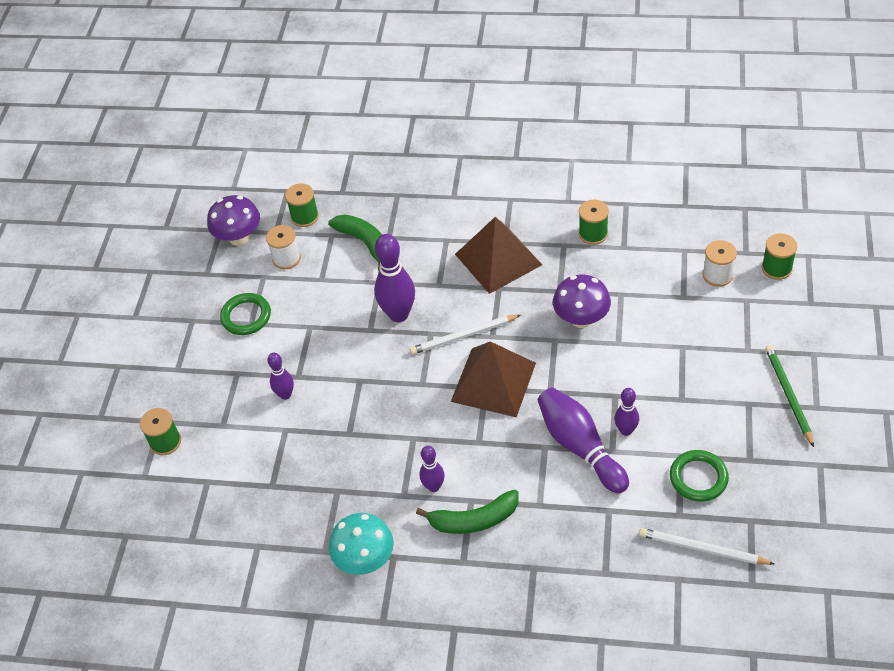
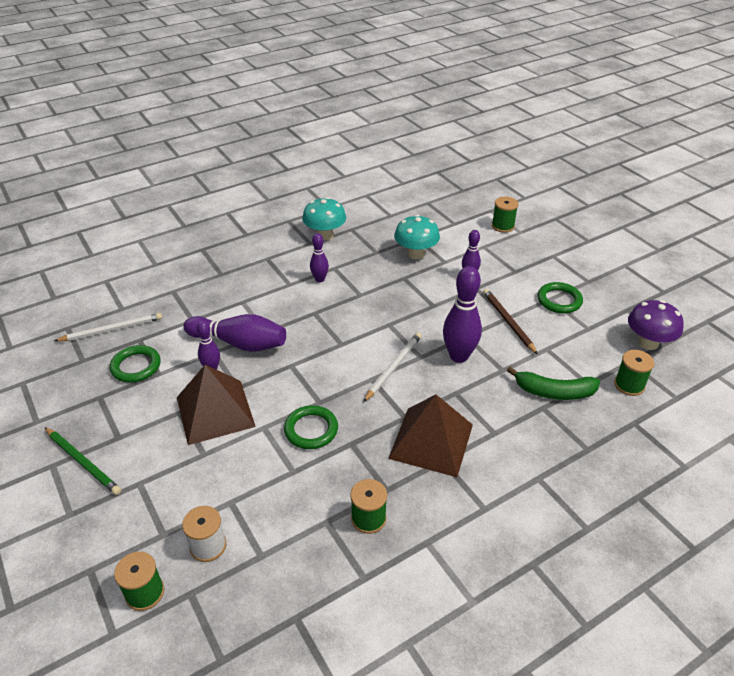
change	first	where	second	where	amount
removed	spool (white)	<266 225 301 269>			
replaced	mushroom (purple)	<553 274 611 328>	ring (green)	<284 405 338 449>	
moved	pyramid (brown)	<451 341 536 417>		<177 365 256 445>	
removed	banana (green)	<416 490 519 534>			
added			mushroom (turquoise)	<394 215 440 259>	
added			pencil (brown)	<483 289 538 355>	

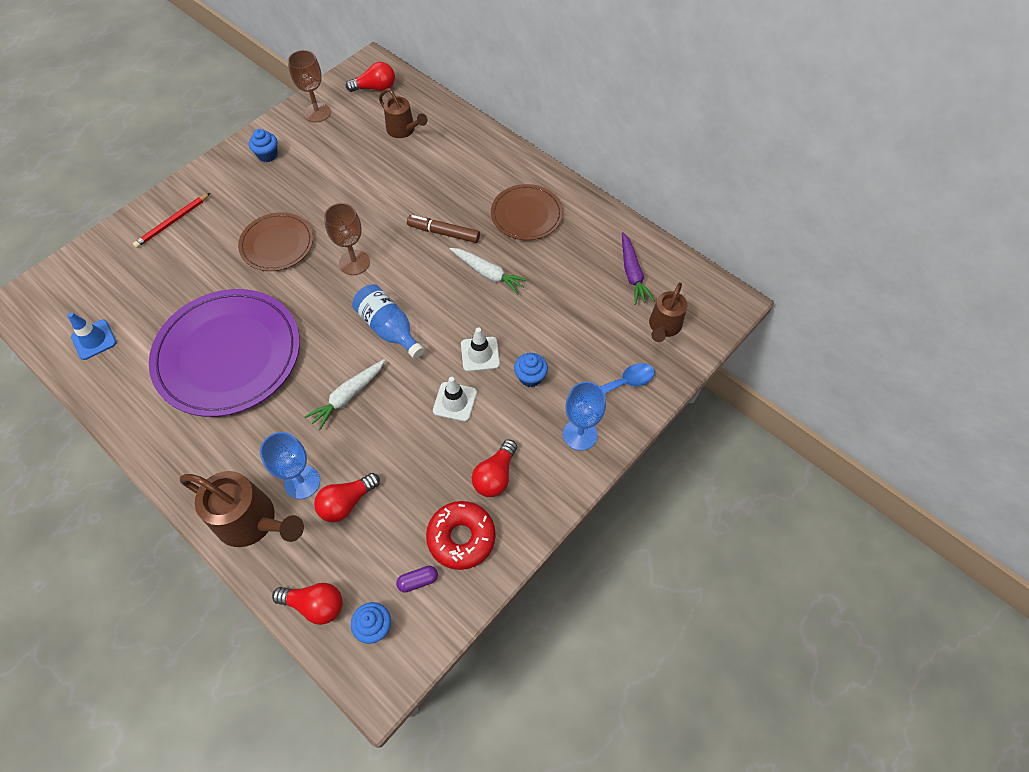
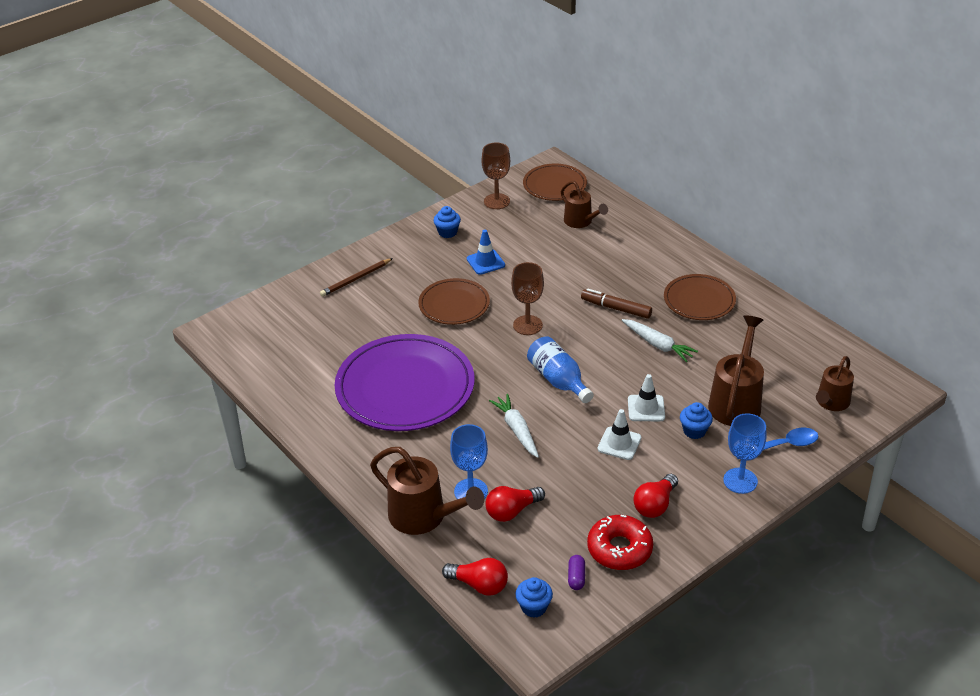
change	first	where	second	where	amount
replaced	light bulb (red)	<346 62 395 92>	plate (brown)	<523 164 587 201>	
recoloured	pencil (red)	<133 193 210 248>	pencil (brown)	<320 258 393 297>	
removed	carrot (purple)	<622 232 655 305>			
moved	traffic cone (blue)	<67 313 117 360>		<467 230 505 275>	
turned	carrot (white)	<305 359 385 431>		<489 394 539 458>	105 degrees clockwise
turned	capsule (purple)	<396 566 438 593>		<568 555 585 590>	75 degrees counterclockwise
added			watering can (brown)	<708 315 764 426>	

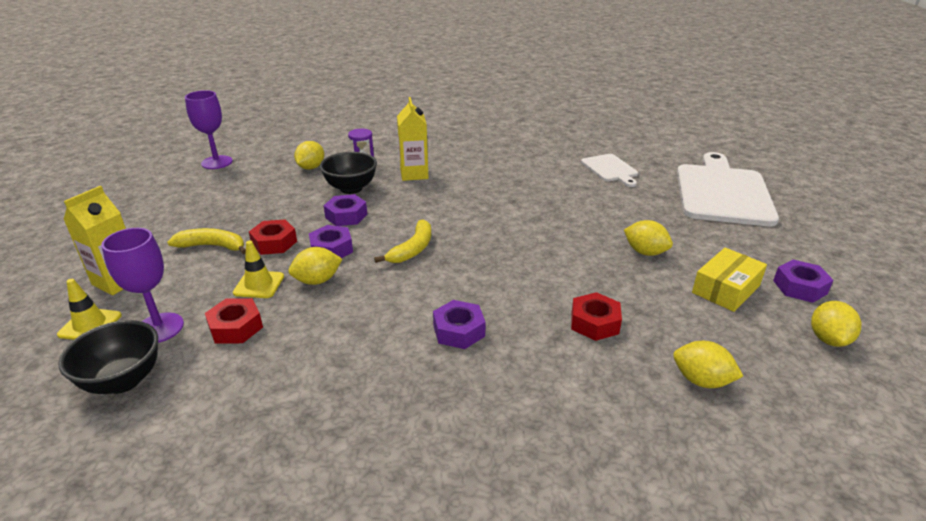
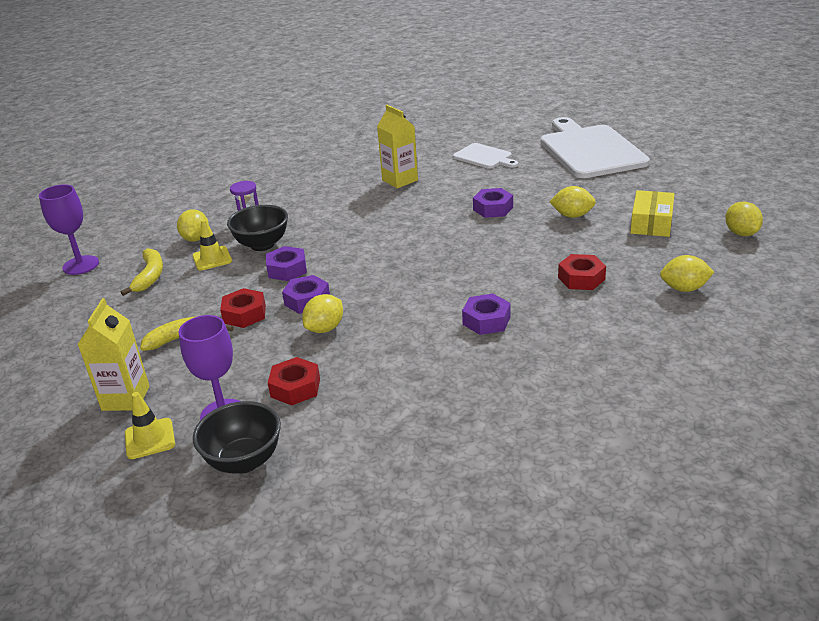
change	first	where	second	where	amount
moved	carton (yellow)	<397 97 429 181>		<377 105 418 188>	
moved	banana (yellow)	<374 219 431 263>		<121 248 163 296>	
moved	traffic cone (yellow)	<233 241 284 298>		<192 219 232 270>	
moved	nut (purple)	<773 260 833 303>		<473 188 513 218>	

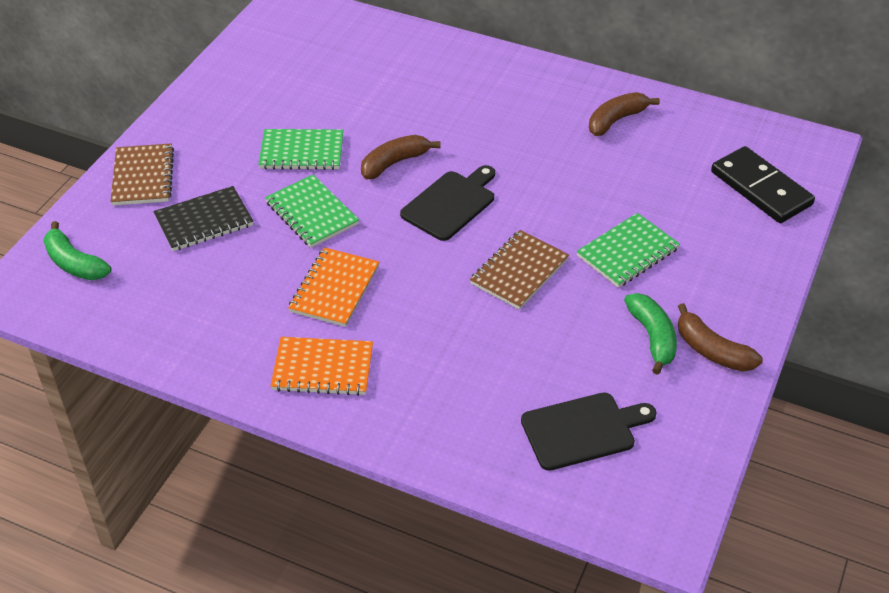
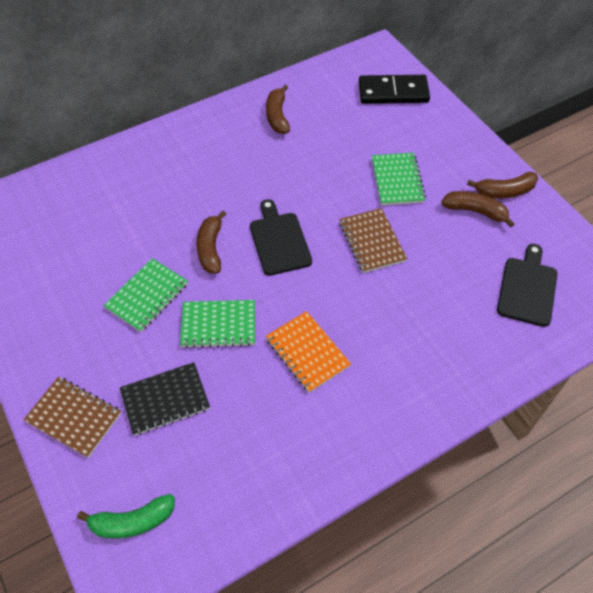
change	first	where	second	where	amount
turned	notebook (black)	<153 186 253 251>		<120 362 210 436>	60 degrees clockwise
recoloured	banana (green)	<624 293 677 375>	banana (brown)	<441 191 514 228>	
removed	notebook (orange)	<271 337 373 396>			

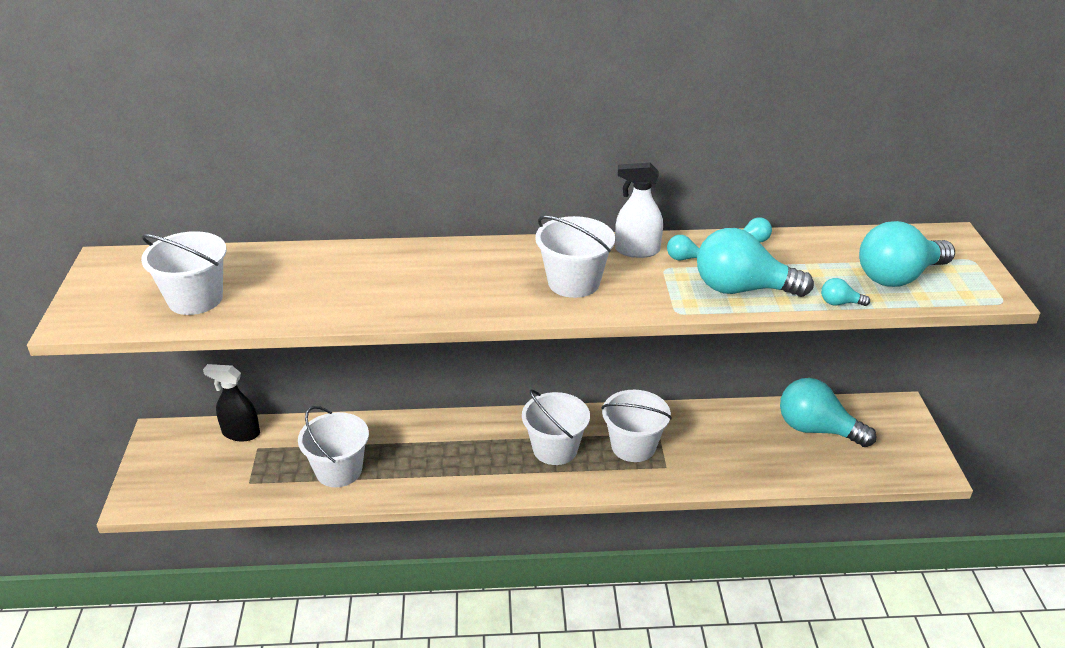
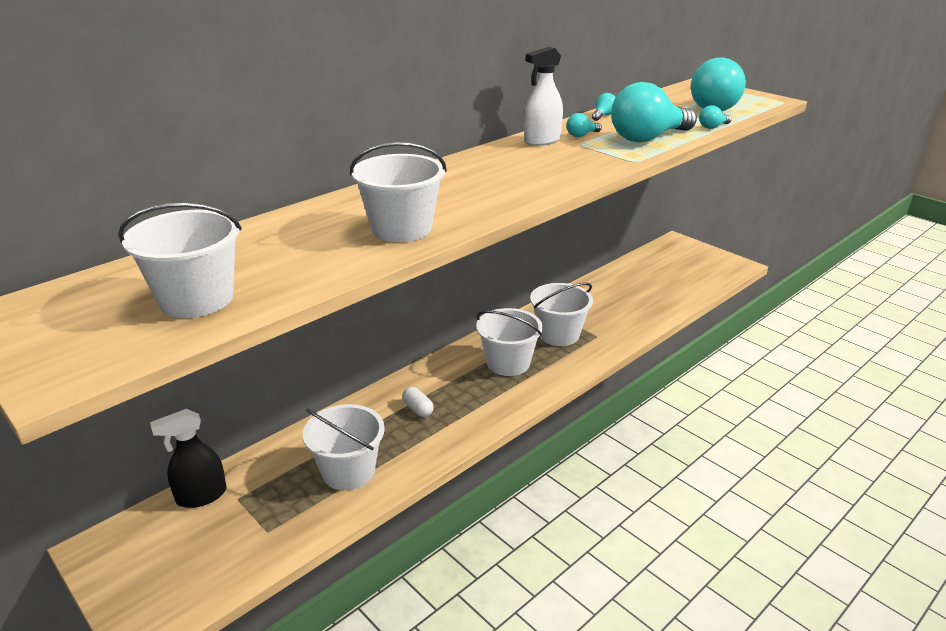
change	first	where	second	where	amount
moved	bucket (white)	<535 216 615 298>		<350 142 447 242>	
removed	light bulb (turquoise)	<780 378 877 447>			
added			capsule (white)	<402 387 434 417>	

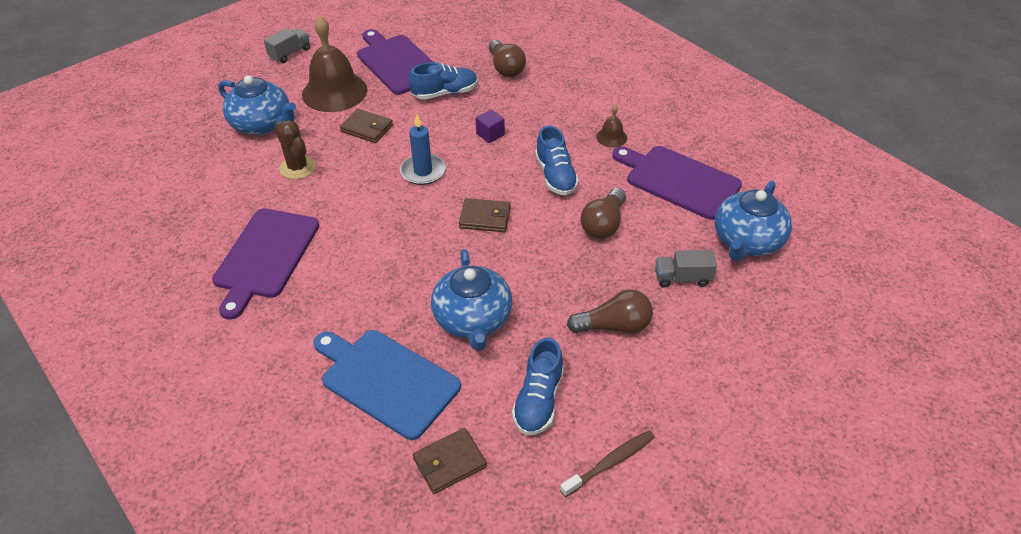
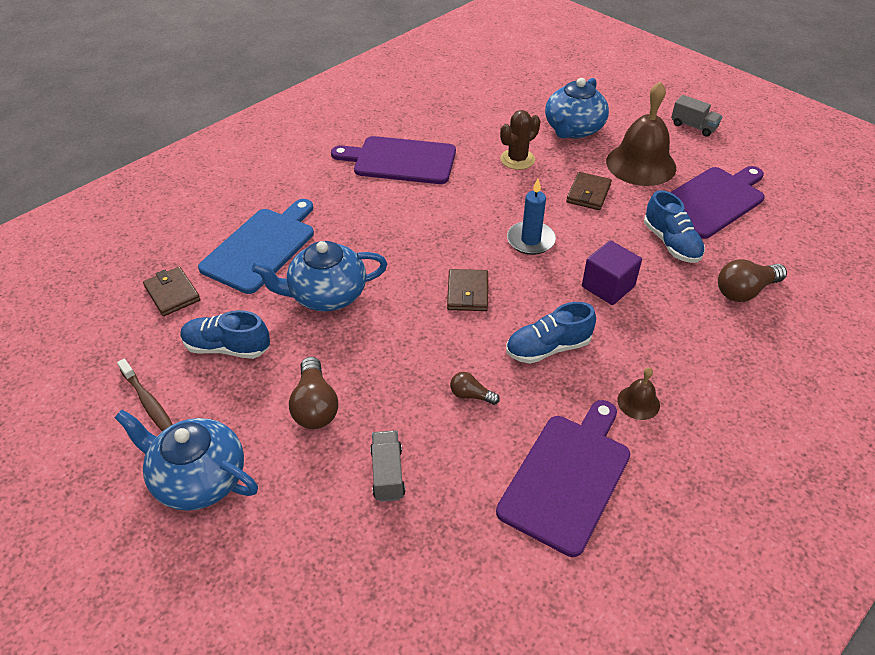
change	first	where	second	where	amount
resized	cube (purple)	<476 109 505 143>		<582 240 642 305>	x1.58
moved	teapot (blue)	<715 181 792 261>		<115 410 258 511>	
resized	light bulb (brown)	<581 188 626 239>		<450 372 500 405>	x0.56

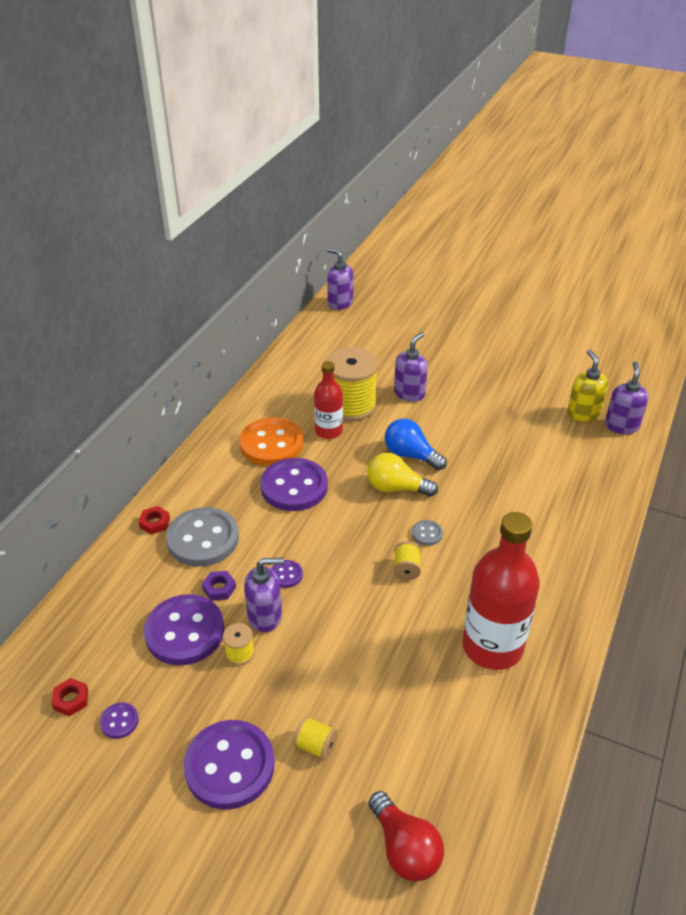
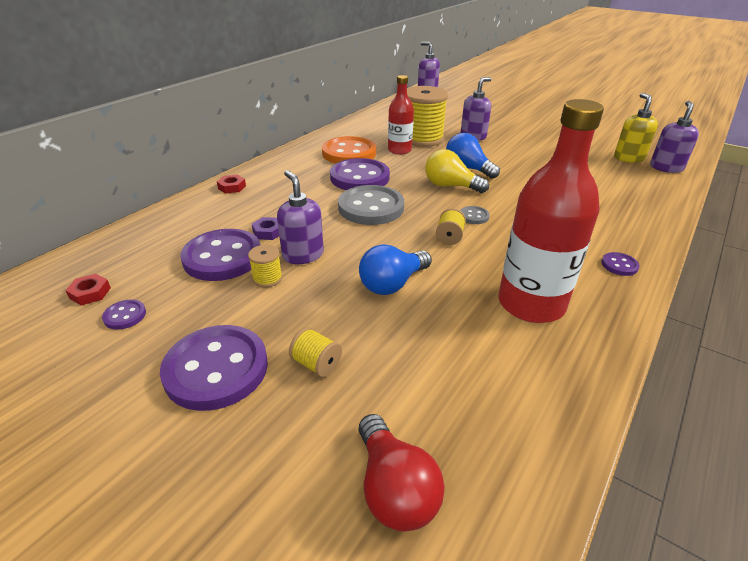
change	first	where	second	where	amount
moved	button (grey)	<166 507 239 567>		<338 185 404 225>	
turned	soap dispenser (purple)	<244 558 284 632>		<277 170 324 264>	120 degrees counterclockwise
moved	button (purple)	<271 560 303 588>		<601 252 640 276>	
added			light bulb (blue)	<359 244 432 295>	

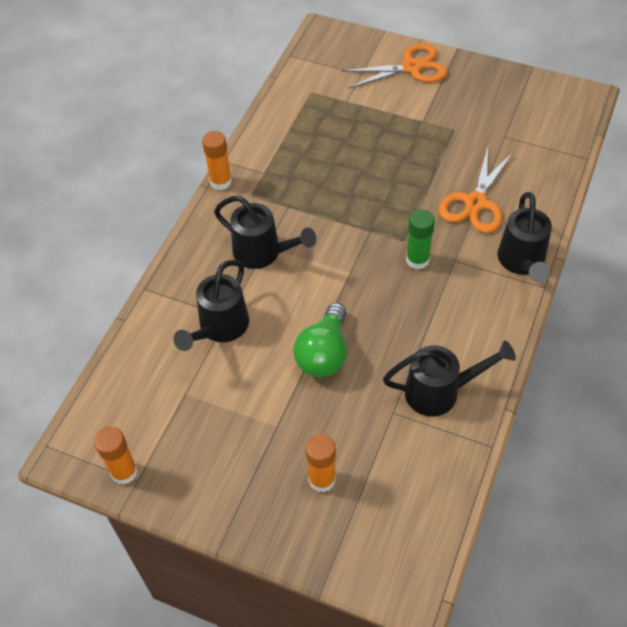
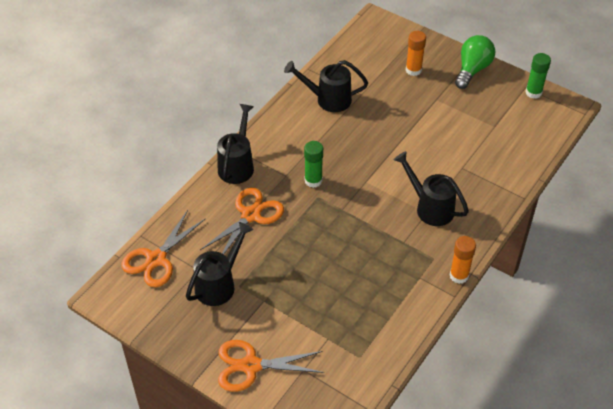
change	first	where	second	where	amount
moved	watering can (black)	<173 260 249 351>		<186 222 253 306>	
moved	light bulb (green)	<294 302 347 377>		<455 35 495 89>	
recoloured	glue stick (orange)	<94 427 138 485>	glue stick (green)	<525 53 551 99>	
added			scissors (orange)	<121 210 206 287>	

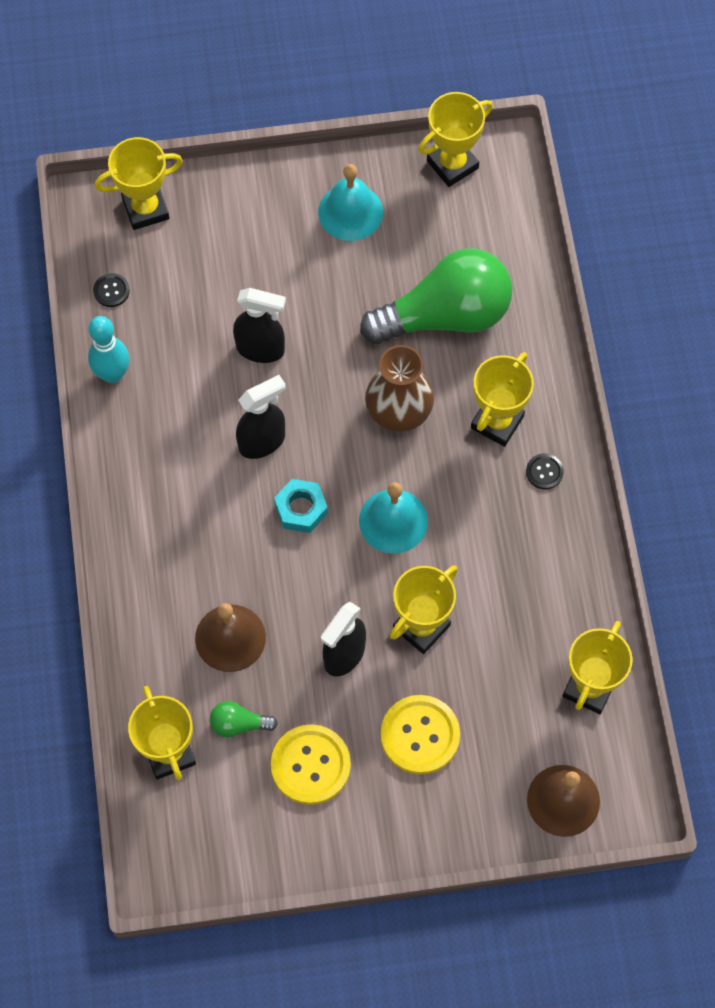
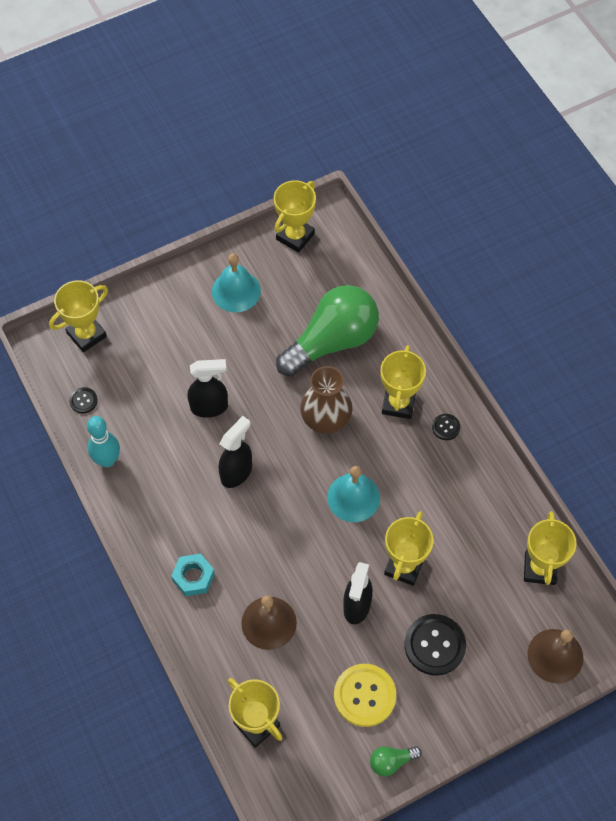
change	first	where	second	where	amount
moved	nut (turquoise)	<274 479 328 533>		<171 553 215 597>	
recoloured	button (yellow)	<381 695 460 774>	button (black)	<404 614 466 675>	
moved	light bulb (green)	<210 701 278 737>		<370 746 422 777>	

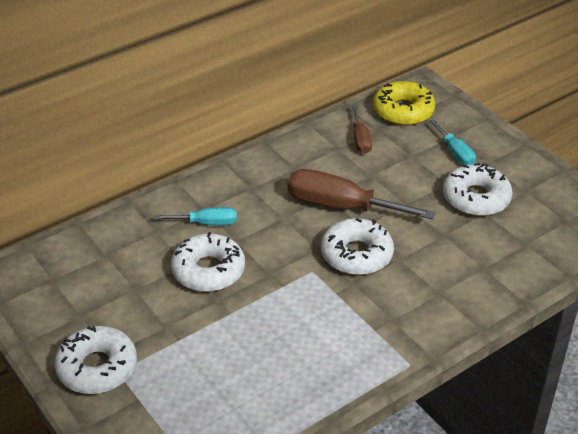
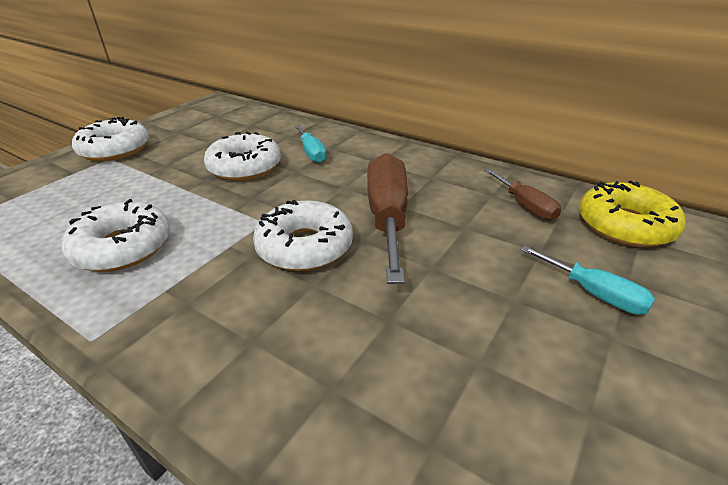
change	first	where	second	where	amount
turned	screwdriver (brown)	<352 105 372 154>		<484 168 561 221>	90 degrees counterclockwise
turned	screwdriver (turquoise)	<430 120 476 165>		<521 246 655 315>	90 degrees counterclockwise
moved	donut (white)	<443 163 513 216>		<62 199 170 272>	

